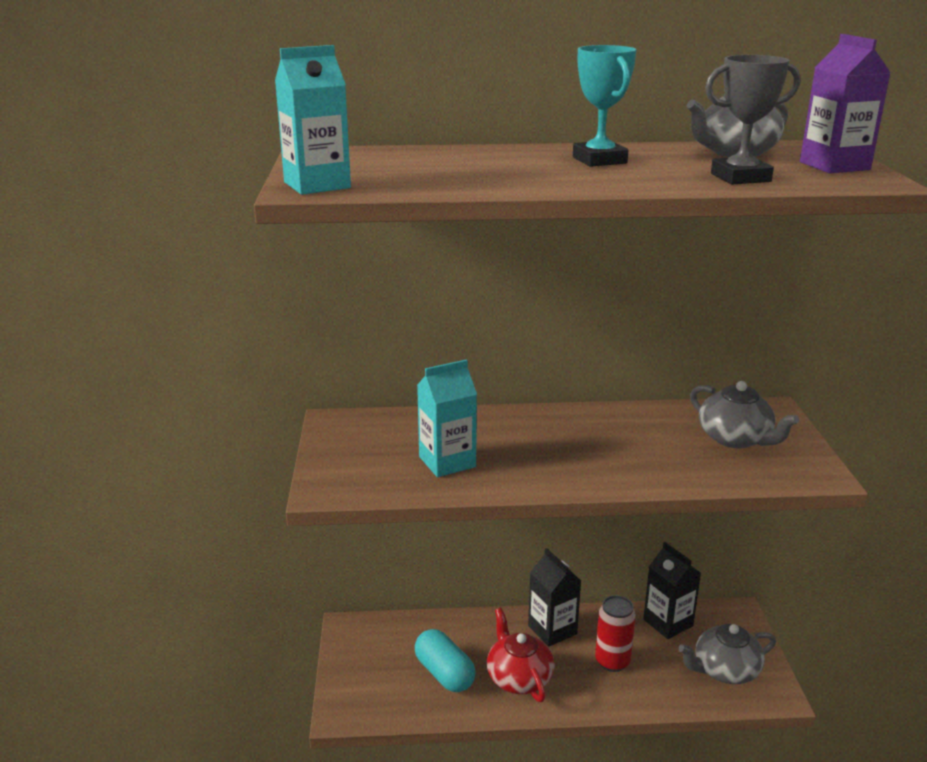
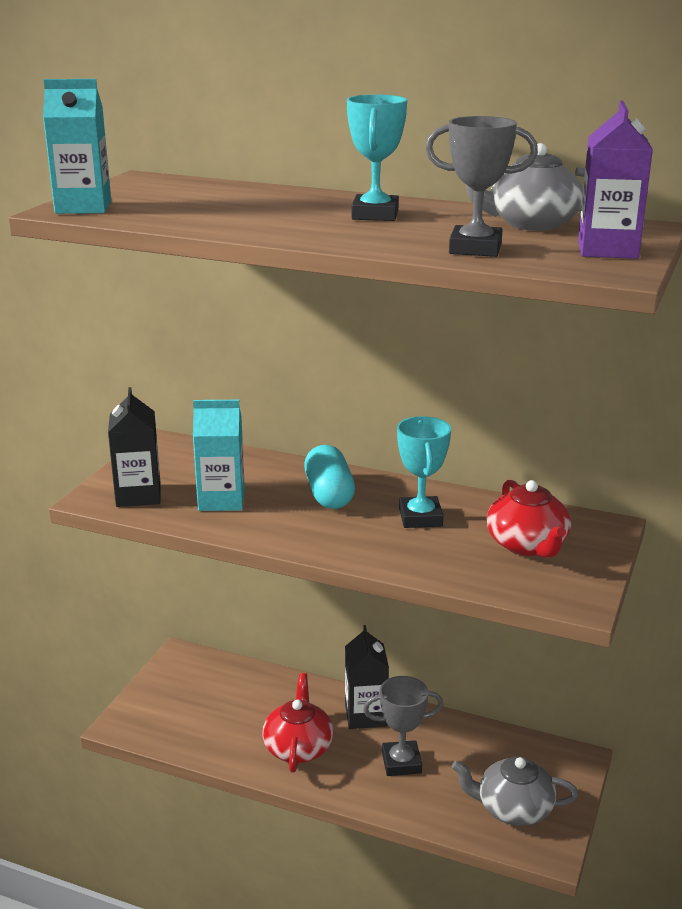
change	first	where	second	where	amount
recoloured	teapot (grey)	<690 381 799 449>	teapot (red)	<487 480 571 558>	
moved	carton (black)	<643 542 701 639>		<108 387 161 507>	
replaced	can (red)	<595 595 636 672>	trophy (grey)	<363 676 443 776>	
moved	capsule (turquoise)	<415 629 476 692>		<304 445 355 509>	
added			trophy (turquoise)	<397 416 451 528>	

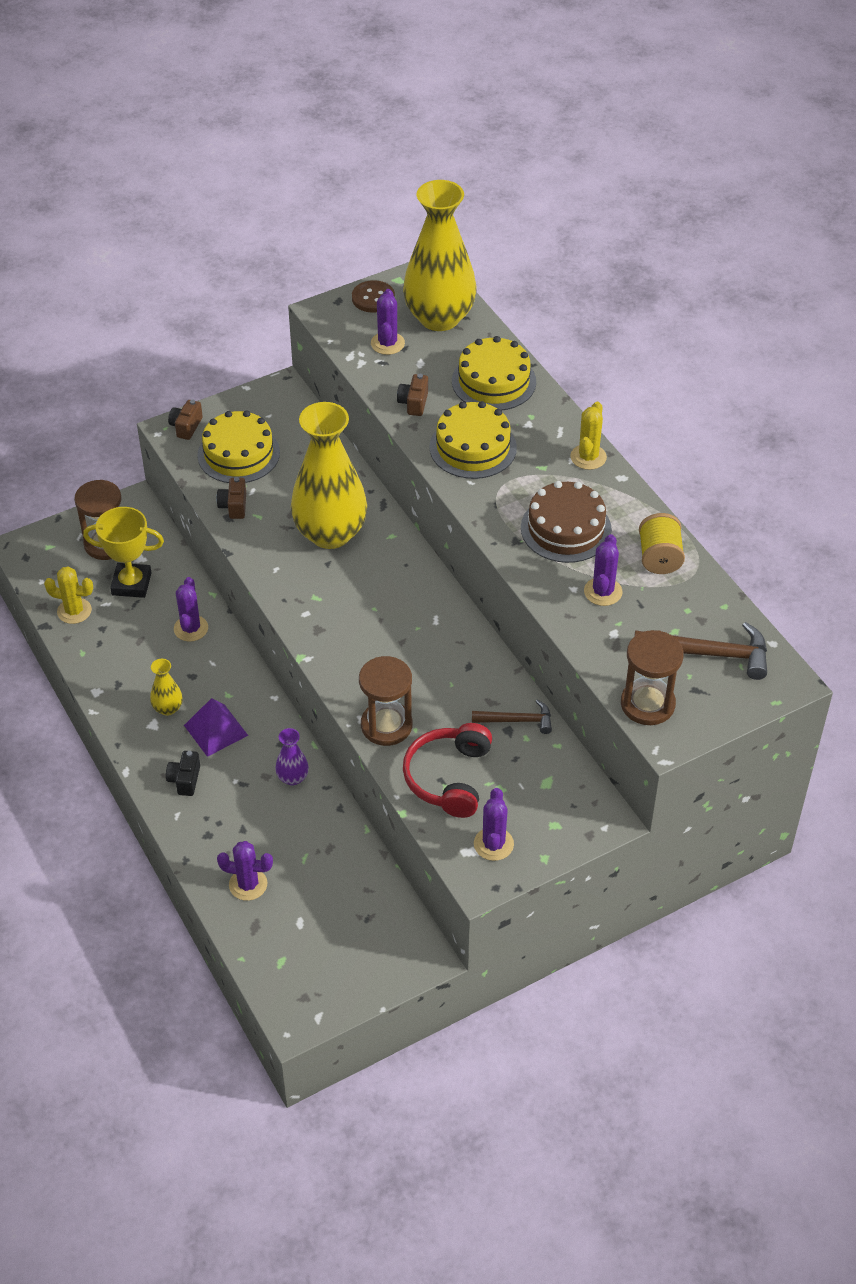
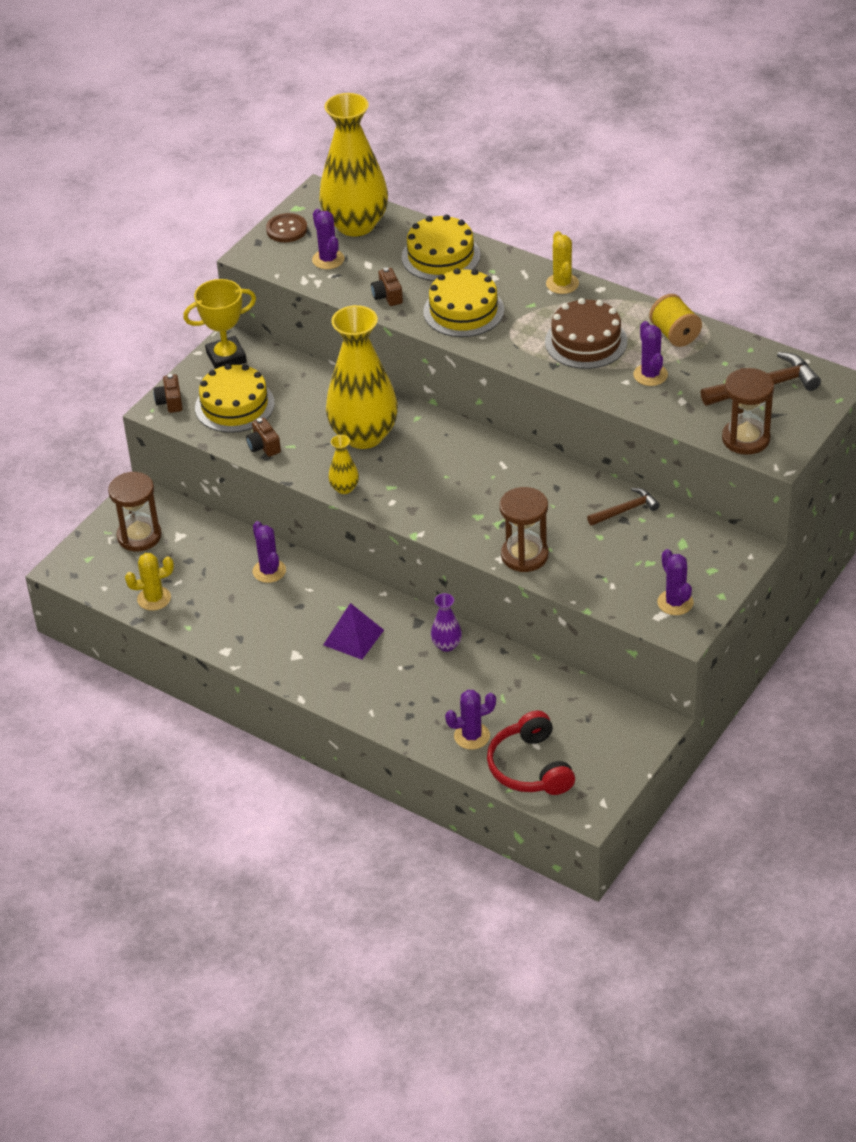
change	first	where	second	where	amount
moved	trophy (yellow)	<83 507 164 598>		<183 279 256 369>	
moved	vase (yellow)	<150 659 183 716>		<328 435 359 494>	
moved	headphones (red)	<403 723 492 818>		<487 711 575 795>	
removed	camera (black)	<166 751 200 796>			

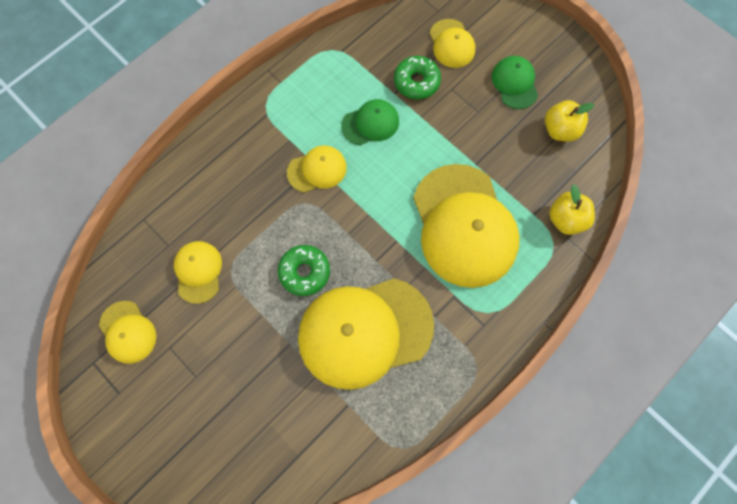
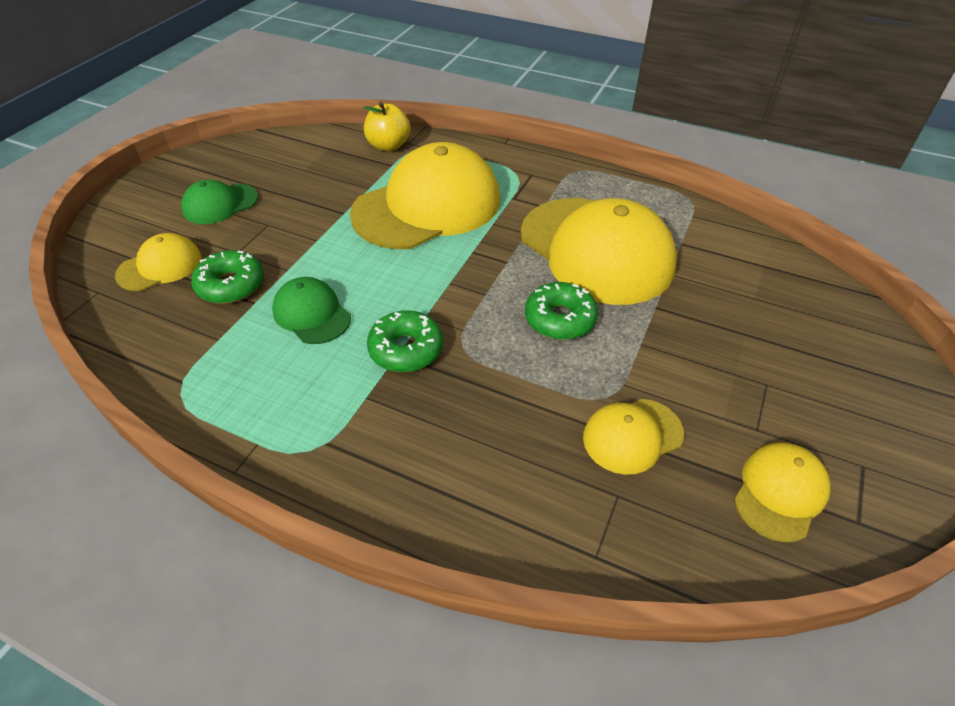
change	first	where	second	where	amount
removed	apple (yellow)	<545 100 595 142>			
replaced	cap (yellow)	<287 145 347 193>	donut (green)	<367 310 443 372>	

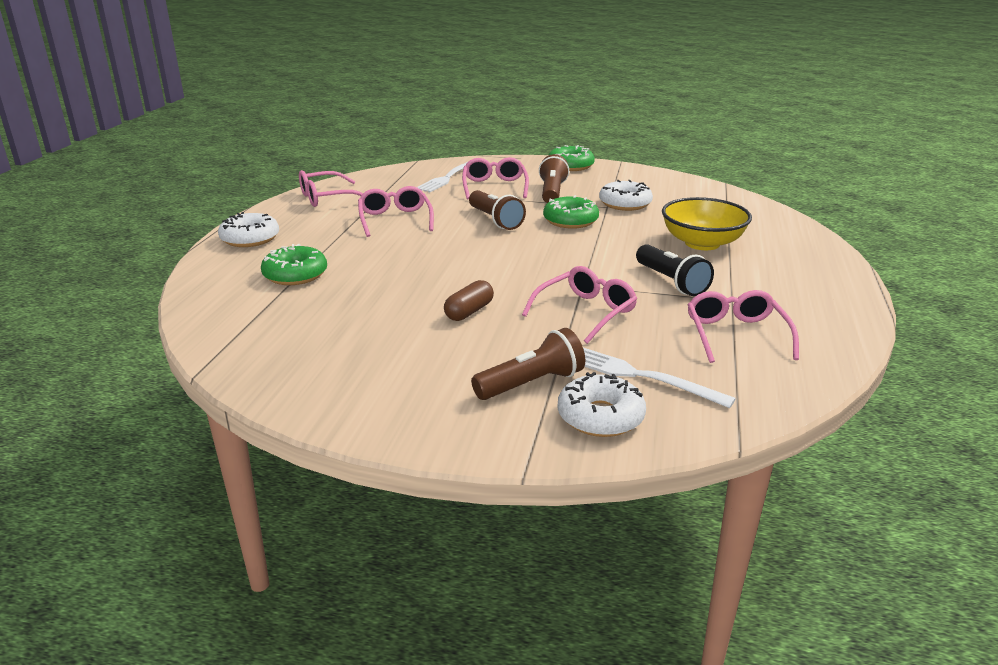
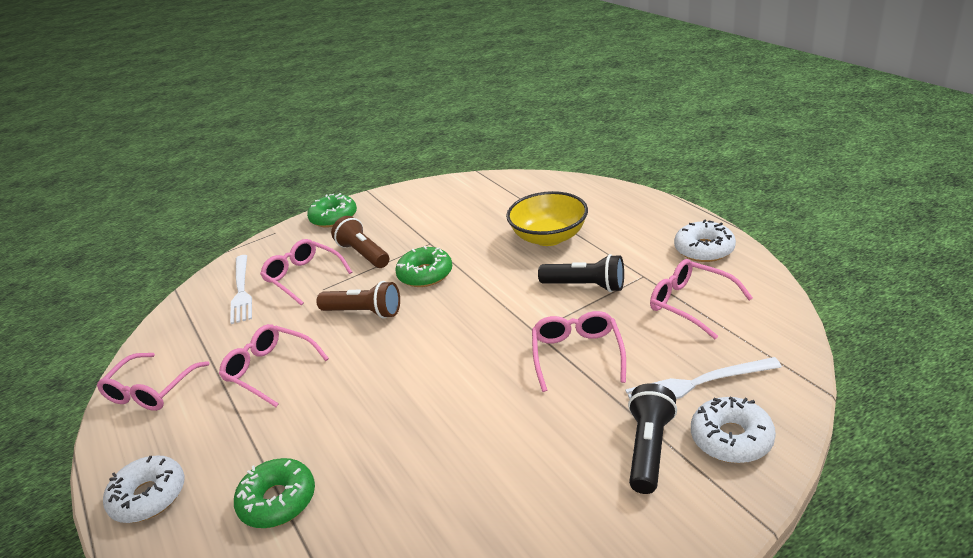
change	first	where	second	where	amount
moved	donut (white)	<599 180 653 211>		<674 219 736 262>	
removed	capsule (brown)	<444 280 494 321>			
recoloured	flashlight (brown)	<471 328 585 400>	flashlight (black)	<628 383 677 494>	

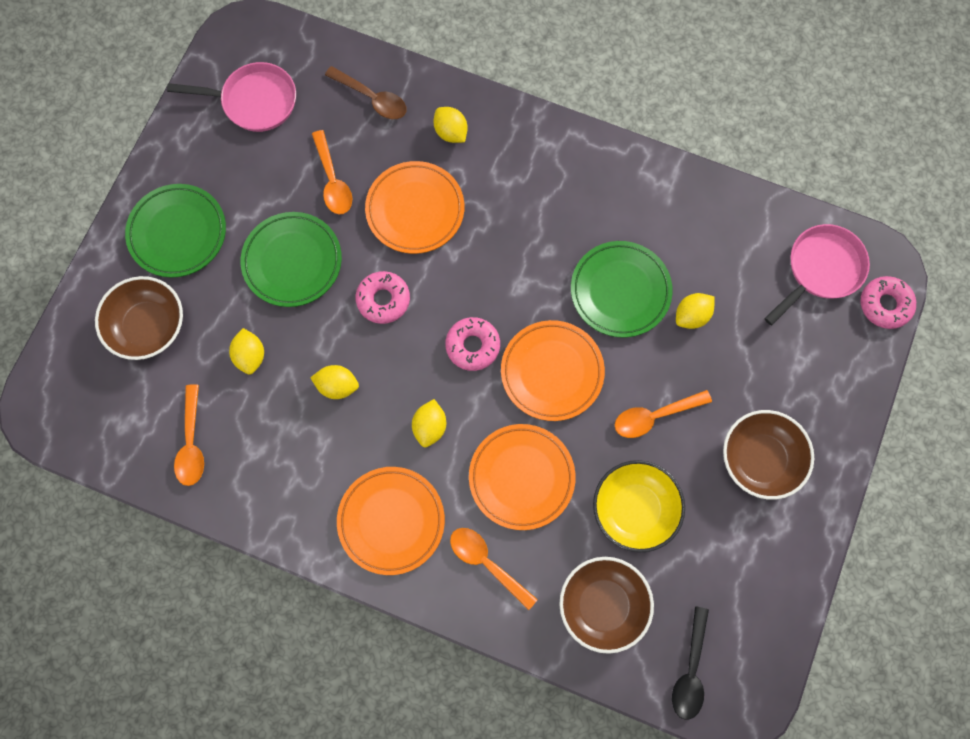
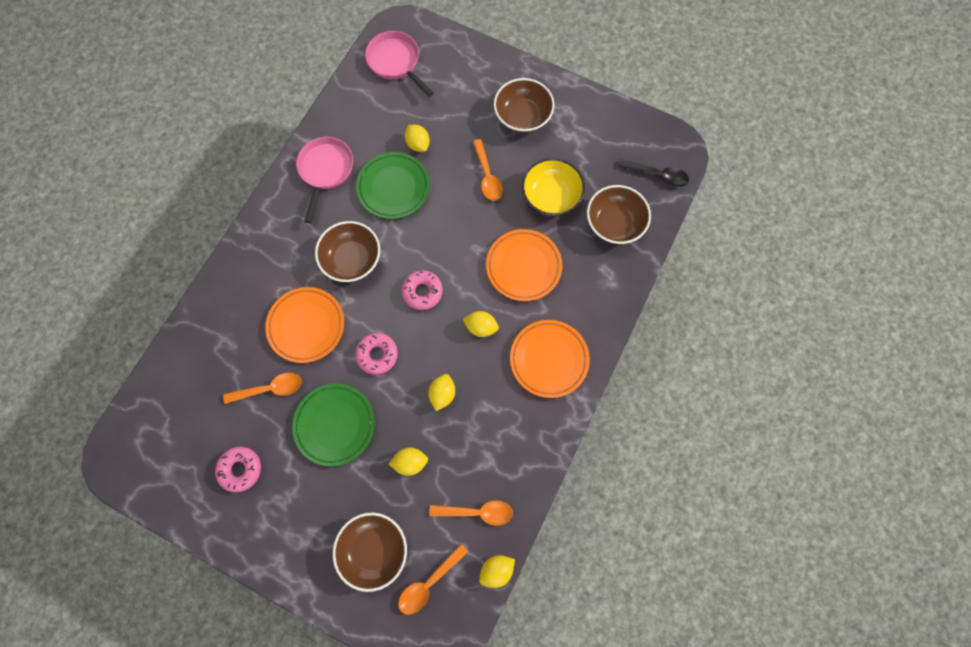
change	first	where	second	where	amount
moved	pan (pink)	<167 62 296 132>		<296 137 353 223>	
removed	spoon (brown)	<325 66 407 119>			
moved	lemon (yellow)	<434 107 468 143>		<479 555 515 588>	
removed	plate (green)	<125 184 226 278>			
moved	donut (pink)	<861 276 916 329>		<215 447 261 492>	
removed	plate (orange)	<501 320 605 421>			
moved	spoon (orange)	<450 528 538 610>		<398 544 468 615>	
added			bowl (brown)	<315 221 380 282>	

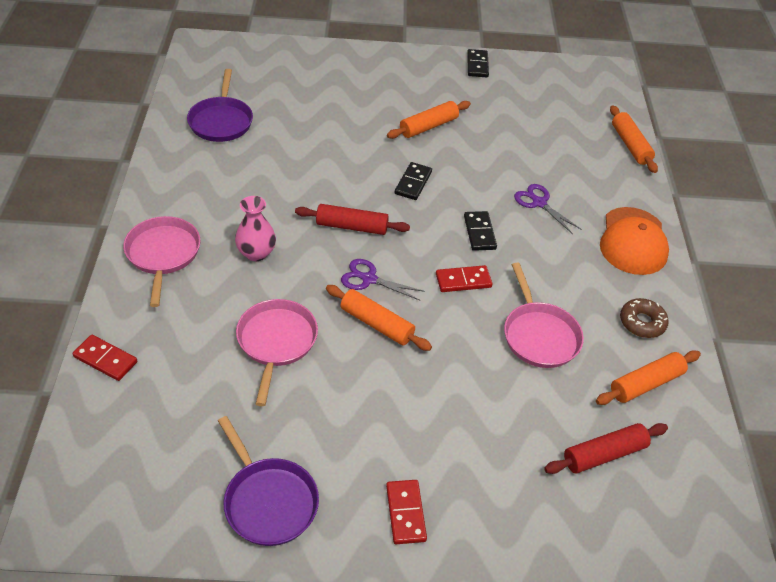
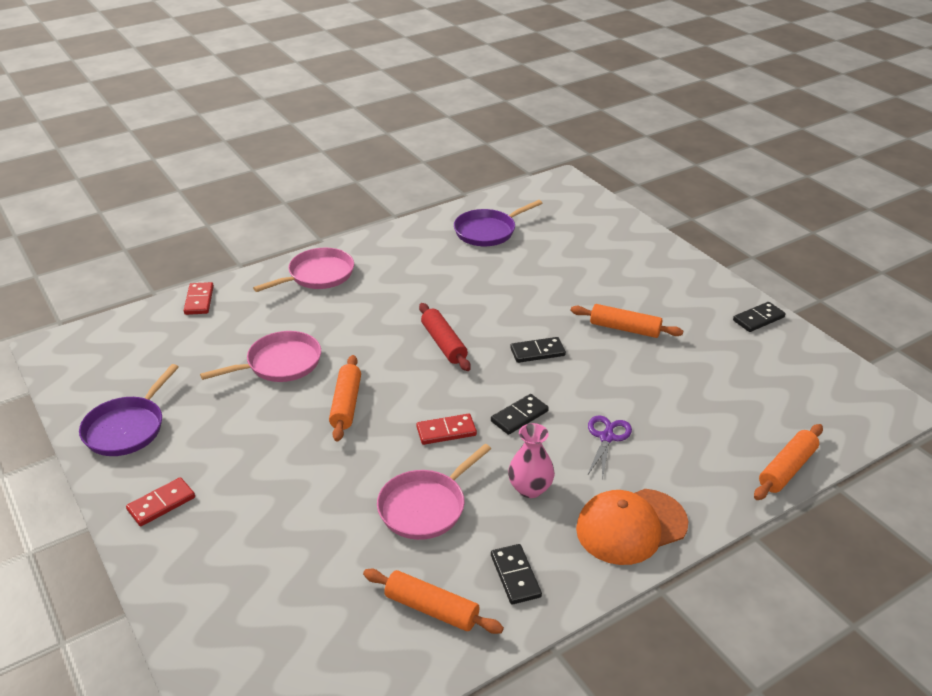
change	first	where	second	where	amount
moved	vase (pink)	<235 196 276 261>		<508 423 555 498>	
removed	scissors (purple)	<341 259 425 300>			
turned	domino (red)	<436 265 492 292>		<416 414 477 445>	60 degrees counterclockwise
replaced	donut (brown)	<620 298 669 338>	domino (black)	<491 544 542 605>	
removed	rolling pin (red)	<544 423 668 474>			

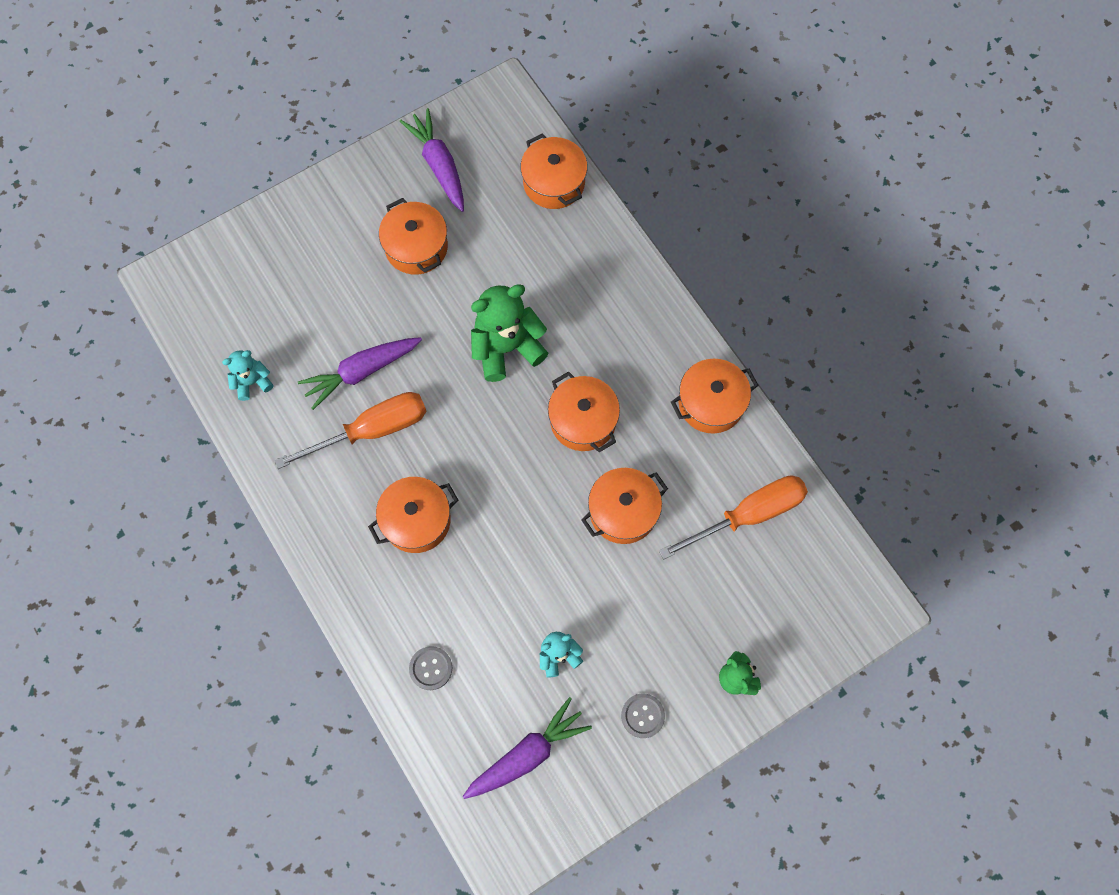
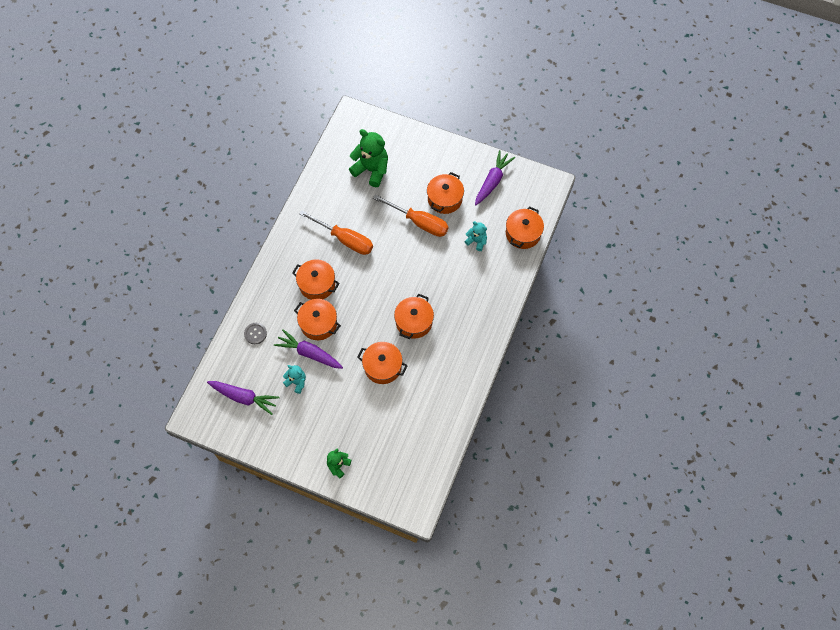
change	first	where	second	where	amount
moved	teddy bear (green)	<471 284 549 382>		<349 129 388 187>	
moved	carrot (purple)	<298 337 422 410>		<274 329 343 369>	
moved	teddy bear (turquoise)	<222 350 273 401>		<464 221 487 251>	
moved	pot (orange)	<671 359 759 434>		<294 299 341 340>	
moved	screwdriver (orange)	<659 476 808 560>		<373 194 448 237>	
removed	button (grey)	<621 694 665 738>			

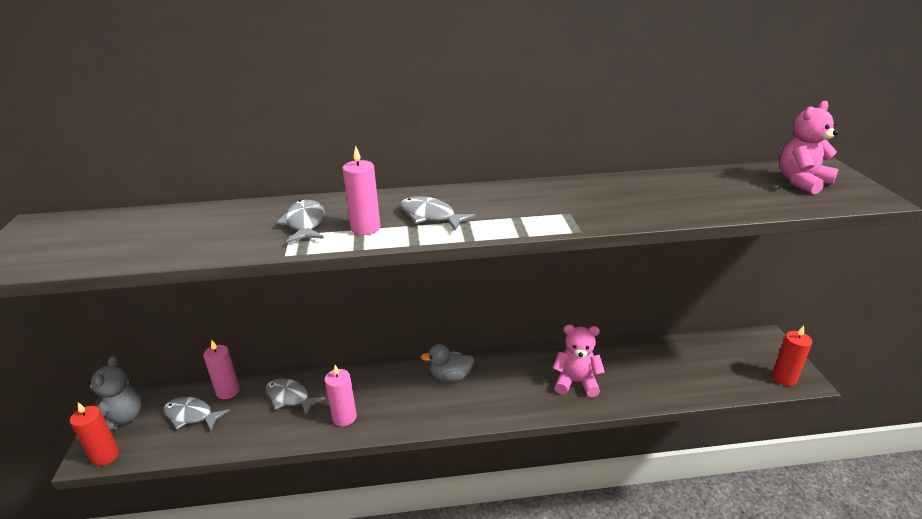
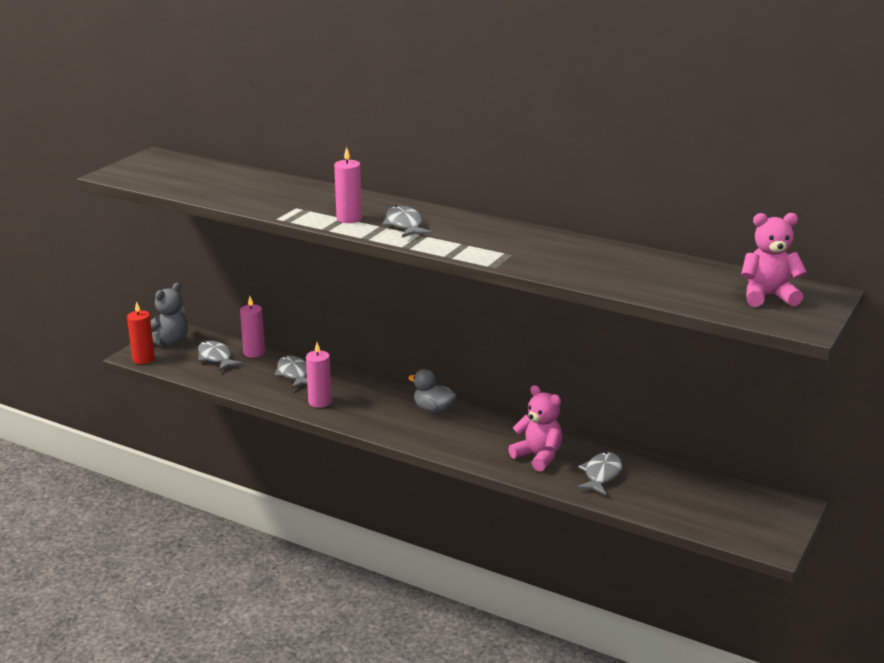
change	first	where	second	where	amount
moved	fish (grey)	<276 200 325 243>		<577 452 623 495>	
removed	candle (red)	<772 326 812 386>			

